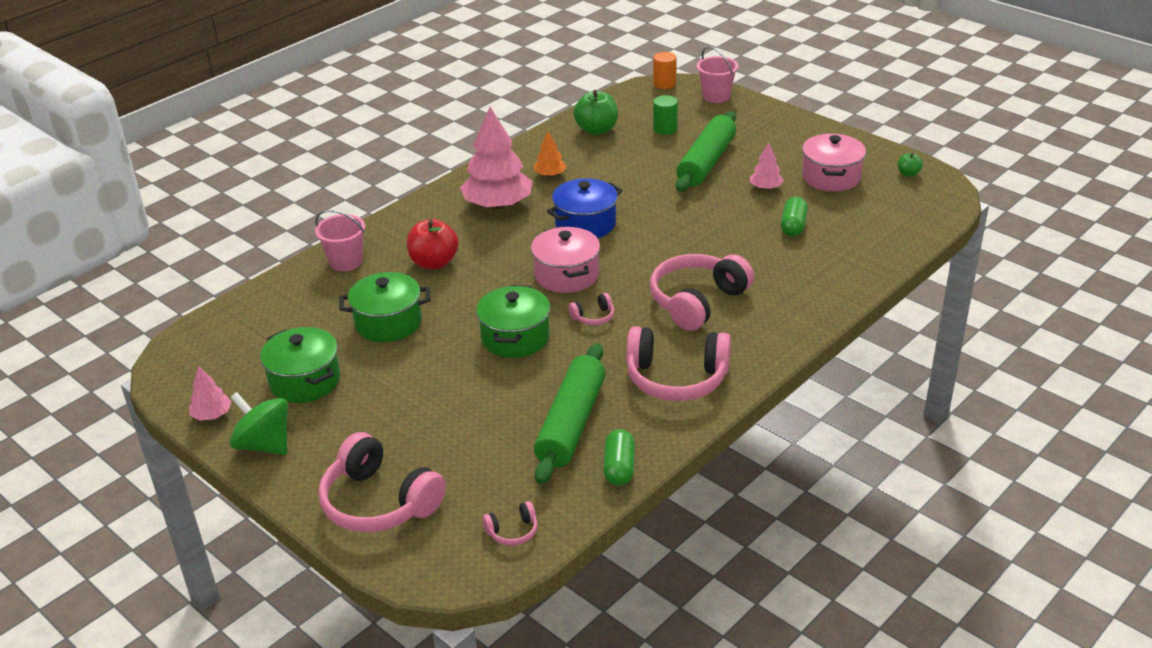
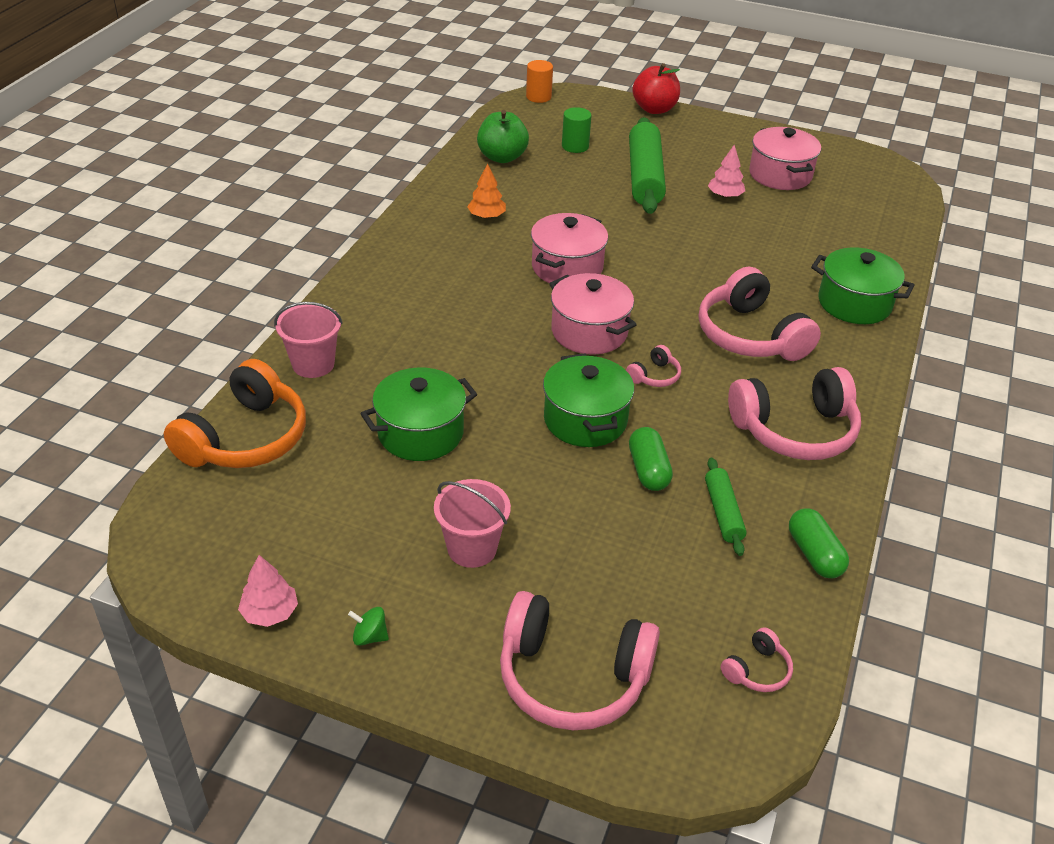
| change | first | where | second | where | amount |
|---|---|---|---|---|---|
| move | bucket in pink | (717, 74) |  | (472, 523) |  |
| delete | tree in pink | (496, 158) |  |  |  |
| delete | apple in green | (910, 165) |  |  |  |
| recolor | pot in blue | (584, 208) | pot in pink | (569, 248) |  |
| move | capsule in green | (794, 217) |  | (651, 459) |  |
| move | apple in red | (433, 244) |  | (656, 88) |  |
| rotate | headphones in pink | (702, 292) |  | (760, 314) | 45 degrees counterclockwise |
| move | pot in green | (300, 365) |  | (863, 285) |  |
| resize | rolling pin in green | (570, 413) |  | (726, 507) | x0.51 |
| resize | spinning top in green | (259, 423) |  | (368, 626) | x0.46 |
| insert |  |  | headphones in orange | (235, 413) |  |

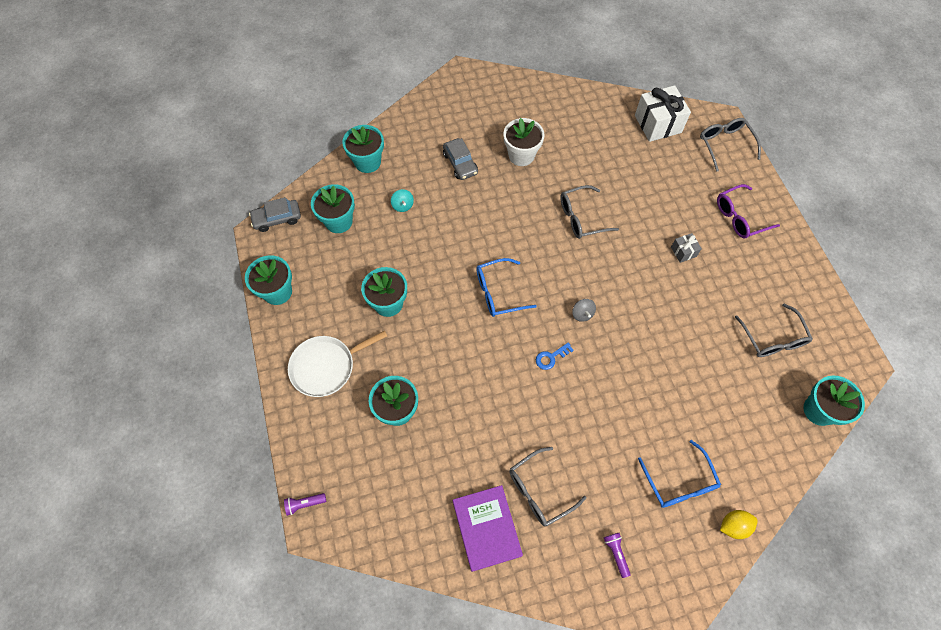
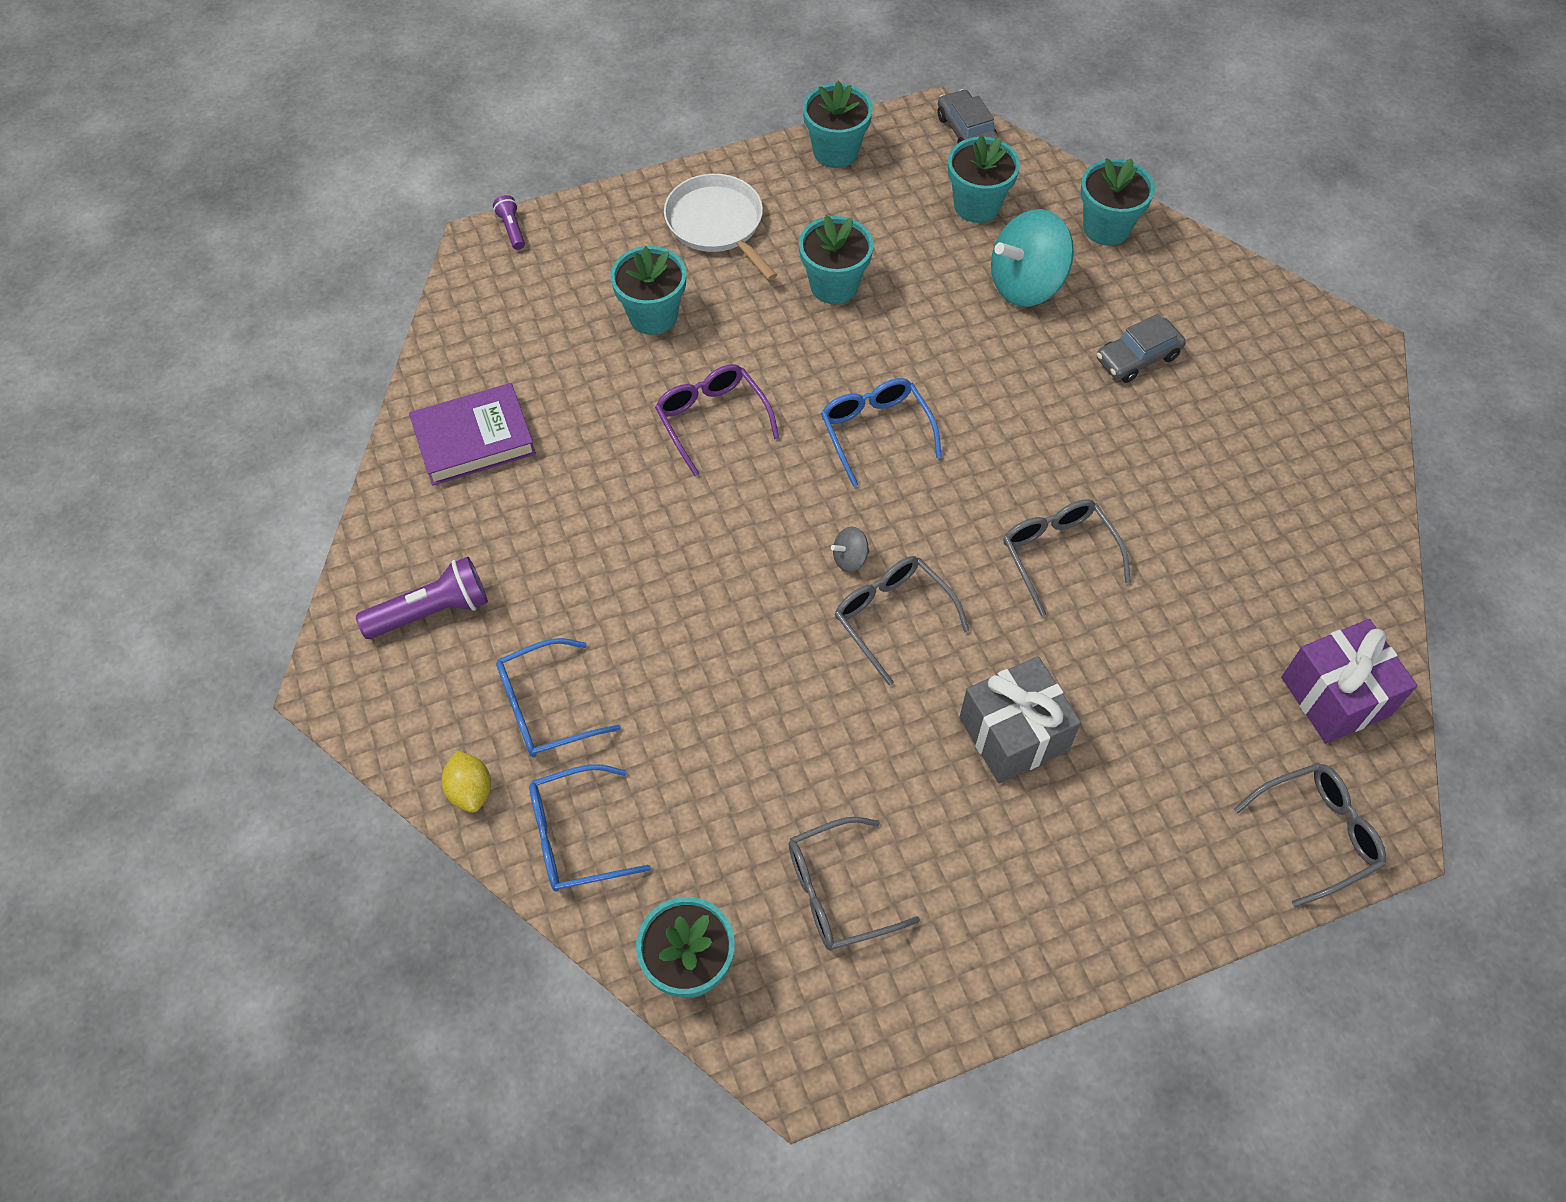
| change | first | where | second | where | amount |
|---|---|---|---|---|---|
| recolor | gift in white | (663, 113) | gift in purple | (1349, 681) |  |
| delete | flower pot in white | (524, 142) |  |  |  |
| move | glasses in purple | (748, 211) |  | (717, 420) |  |
| resize | spinning top in turquoise | (402, 200) |  | (1032, 258) | x2.33 |
| resize | gift in grey | (686, 248) |  | (1020, 720) | x2.05 |
| delete | key in blue | (555, 356) |  |  |  |
| move | glasses in grey | (548, 486) |  | (902, 621) |  |
| resize | flashlight in purple | (617, 555) |  | (422, 598) | x1.88 |
| insert |  |  | glasses in blue | (590, 827) |  |

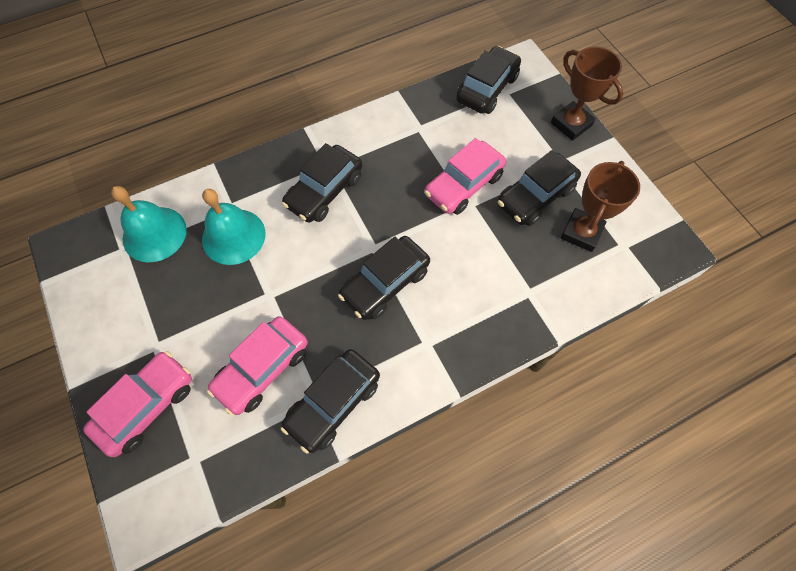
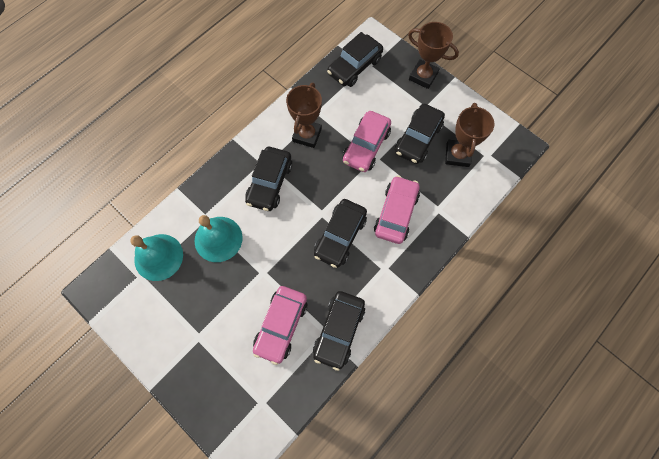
| change | first | where | second | where | amount |
|---|---|---|---|---|---|
| rotate | car in black | (488, 80) |  | (355, 59) | 150 degrees counterclockwise |
| move | car in pink | (137, 404) |  | (397, 209) |  |
| insert |  |  | trophy in brown | (304, 115) |  |

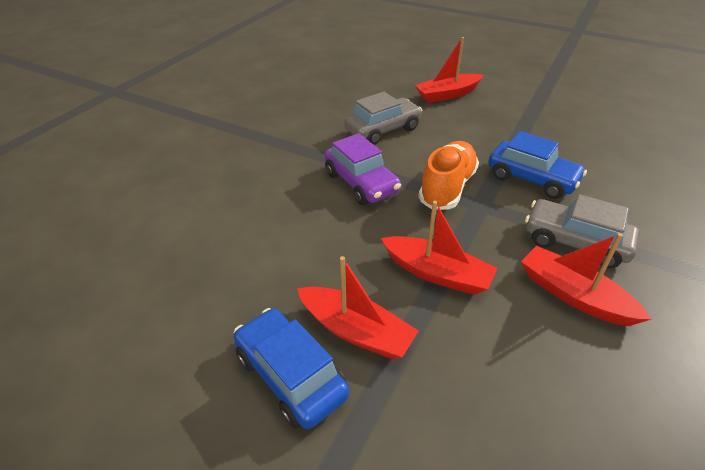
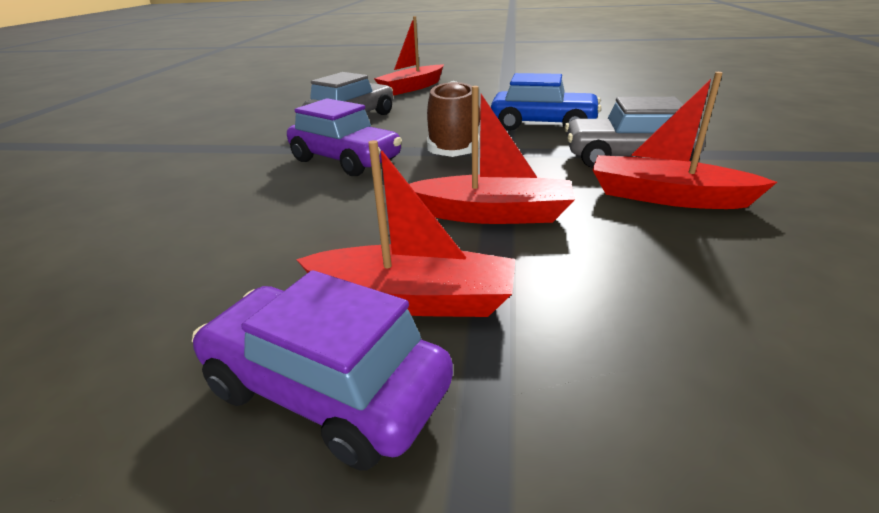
| change | first | where | second | where | amount |
|---|---|---|---|---|---|
| recolor | shoe in orange | (448, 175) | shoe in brown | (454, 119) |  |
| recolor | car in blue | (291, 368) | car in purple | (322, 370) |  |

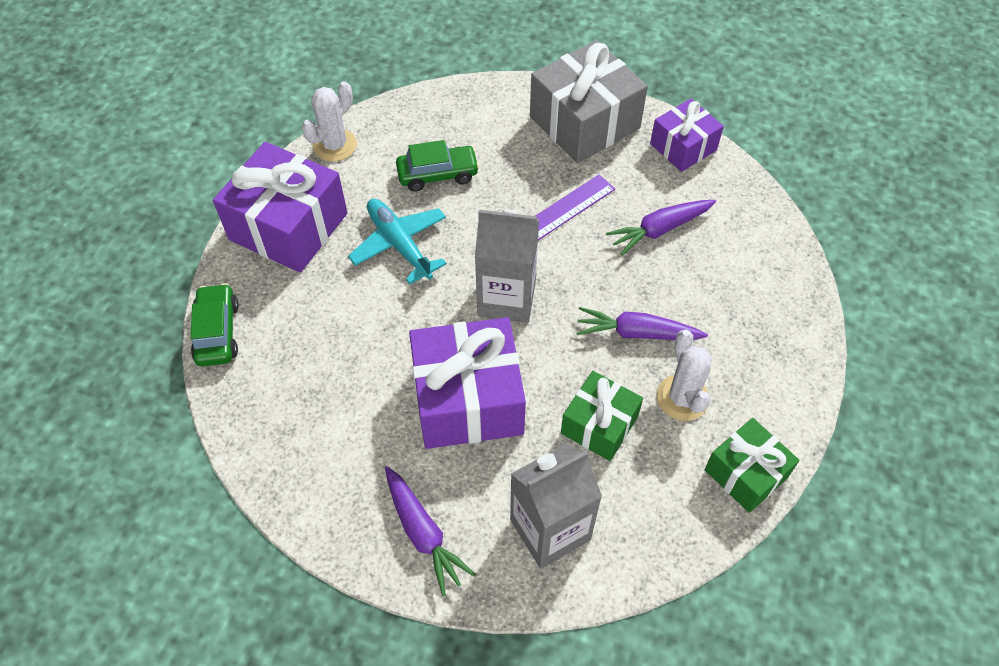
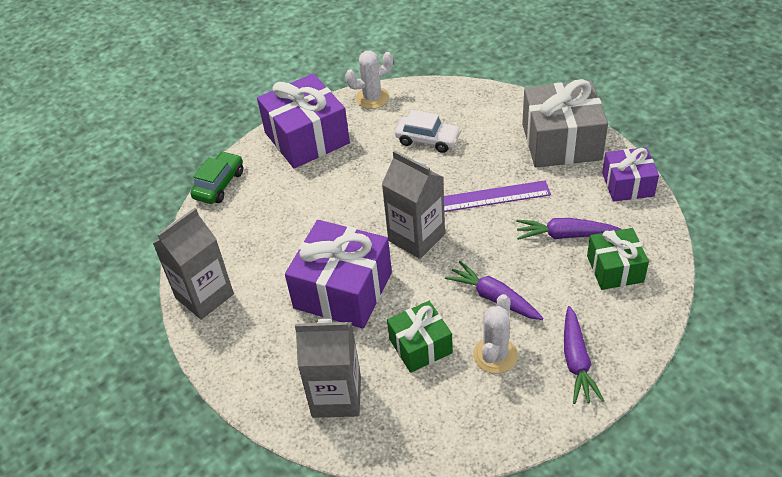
| change | first | where | second | where | amount |
|---|---|---|---|---|---|
| recolor | car in green | (438, 166) | car in white | (428, 131) |  |
| delete | plane in turquoise | (397, 241) |  |  |  |
| move | gift in green | (752, 465) |  | (618, 259) |  |
| move | carrot in purple | (430, 531) |  | (584, 355) |  |
| insert |  |  | carton in grey | (193, 264) |  |

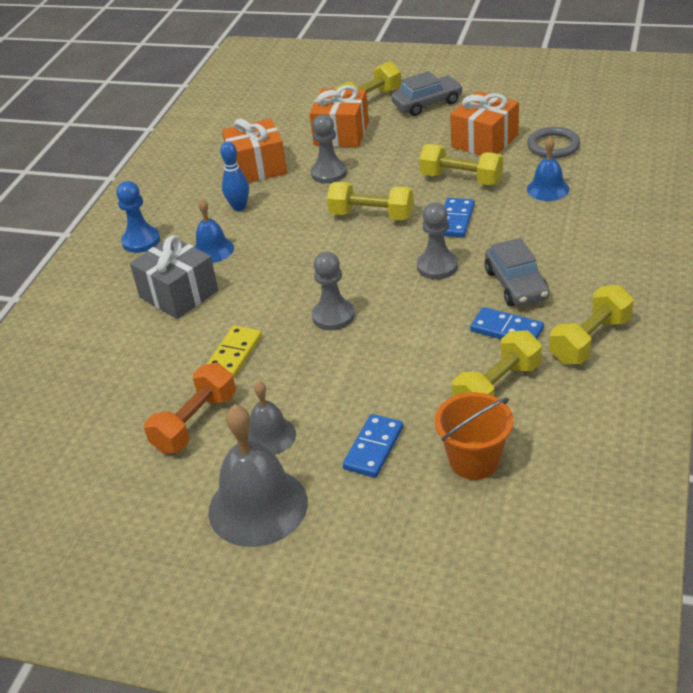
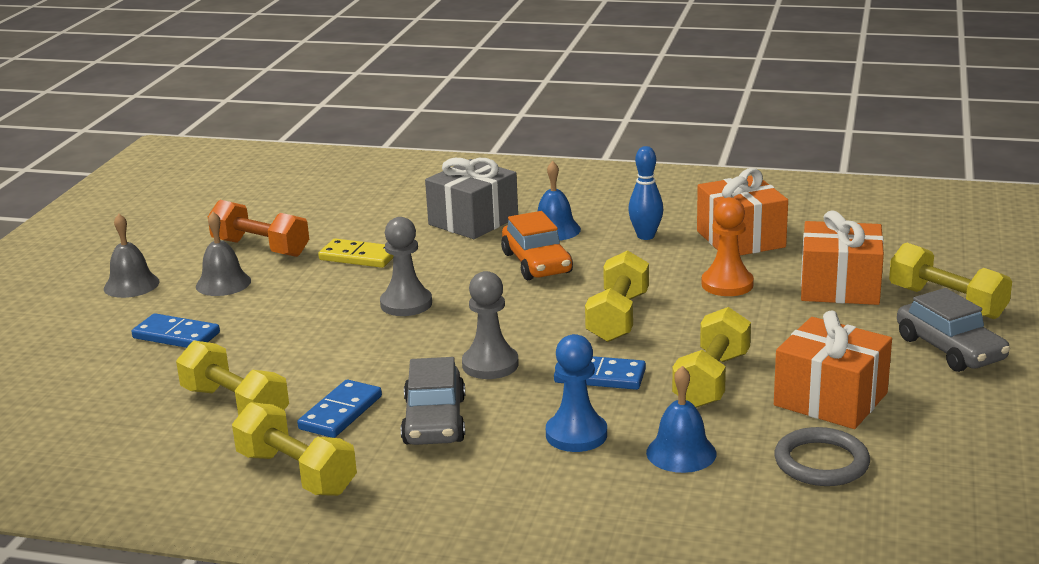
| change | first | where | second | where | amount |
|---|---|---|---|---|---|
| recolor | pawn in grey | (329, 149) | pawn in orange | (728, 246) |  |
| move | pawn in blue | (138, 217) |  | (576, 393) |  |
| rotate | car in grey | (517, 272) |  | (433, 401) | 75 degrees counterclockwise |
| delete | bucket in orange | (474, 436) |  |  |  |
| resize | bell in grey | (258, 475) |  | (132, 256) | x0.57 |
| insert |  |  | car in orange | (537, 245) |  |

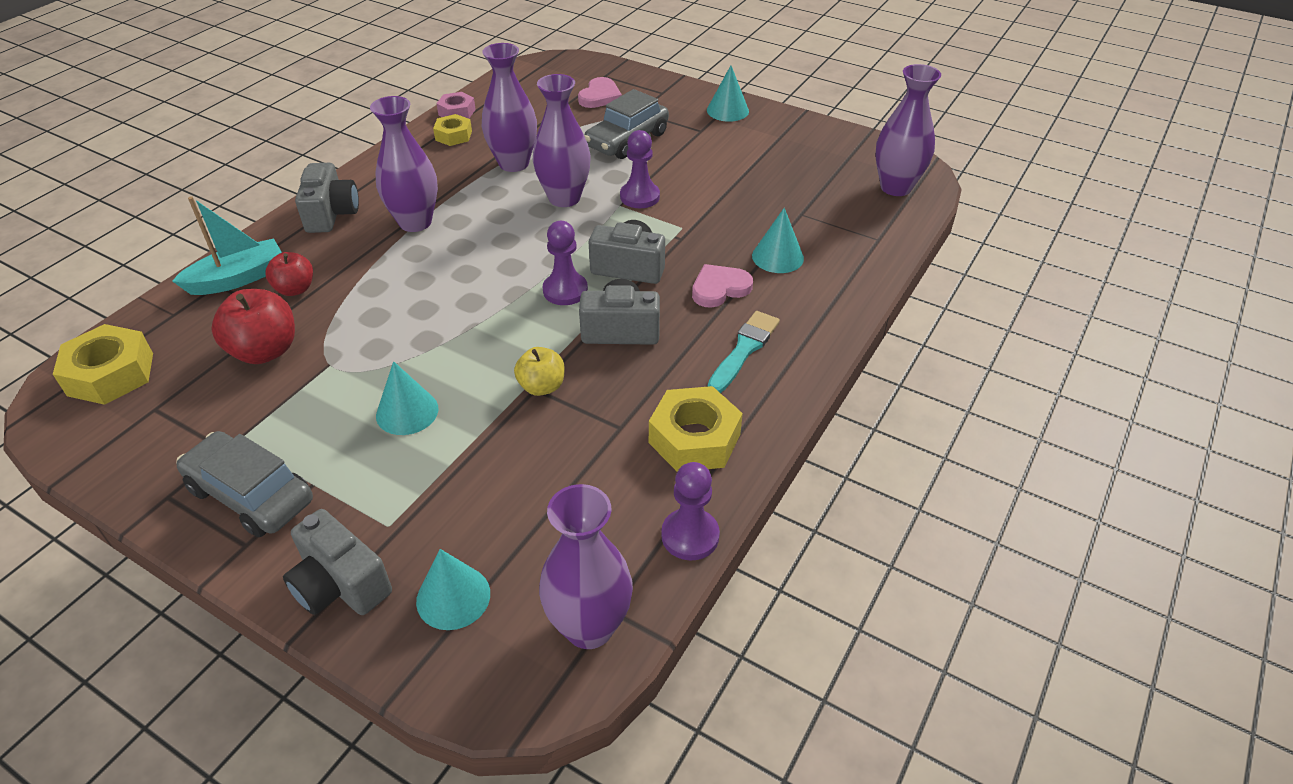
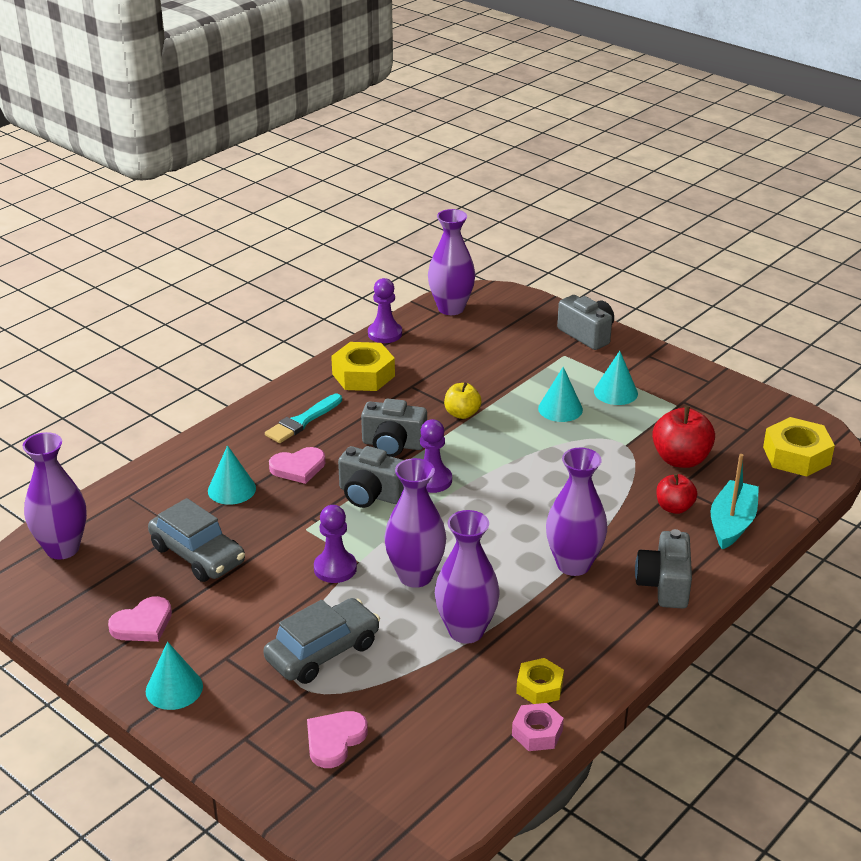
| change | first | where | second | where | amount |
|---|---|---|---|---|---|
| rotate | boat in turquoise | (227, 245) |  | (735, 501) | 135 degrees clockwise |
| move | car in grey | (244, 484) |  | (196, 540) |  |
| move | cone in turquoise | (453, 589) |  | (616, 378) |  |
| insert |  |  | heart in pink | (140, 619) |  |

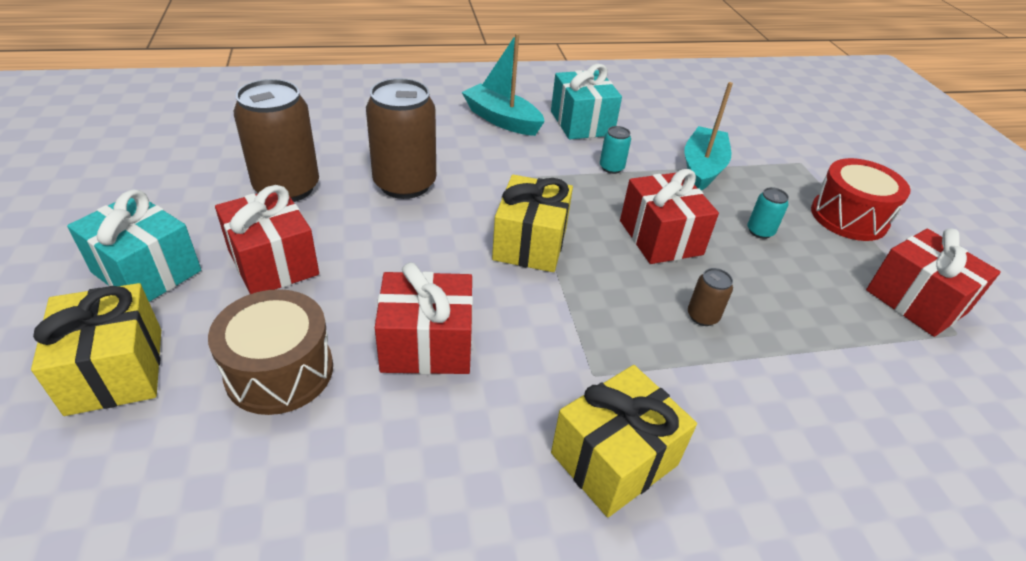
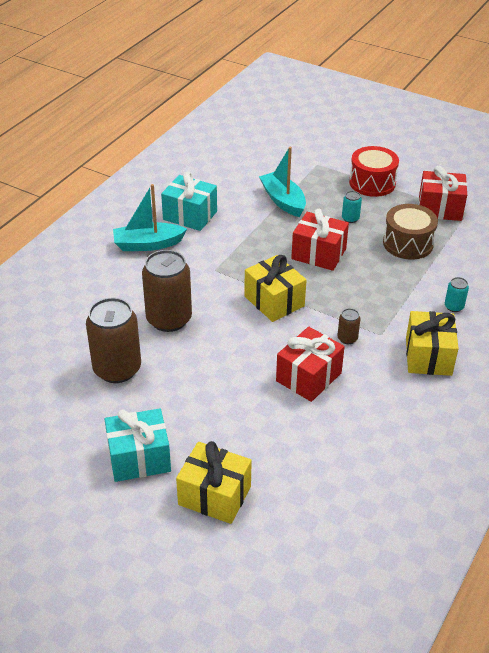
| change | first | where | second | where | amount |
|---|---|---|---|---|---|
| move | can in turquoise | (615, 150) |  | (457, 294) |  |
| delete | gift in red | (267, 239) |  |  |  |
| move | can in brown | (710, 297) |  | (349, 326) |  |
| move | drum in brown | (270, 352) |  | (410, 232) |  |

